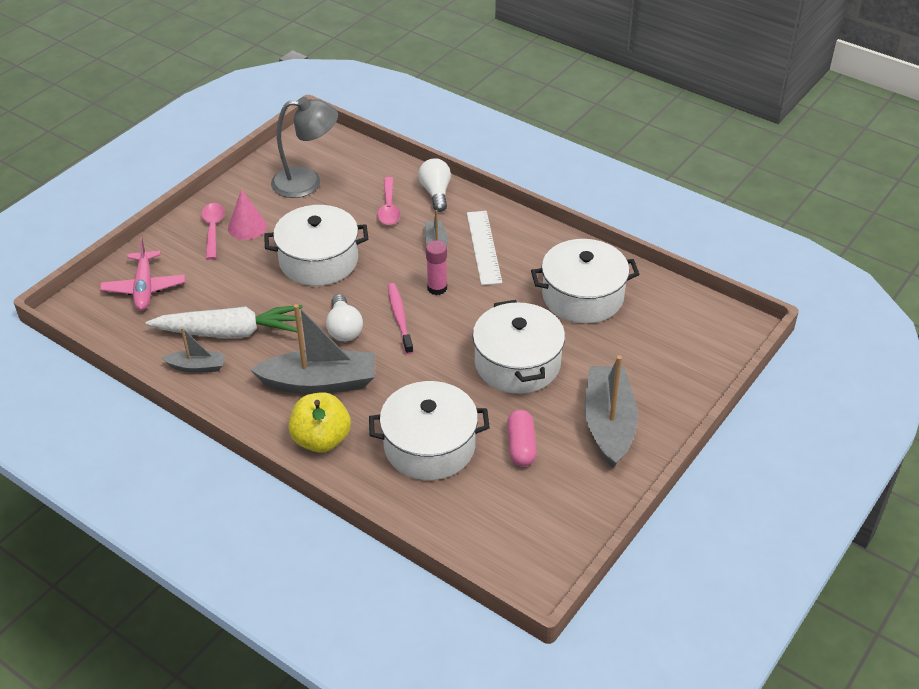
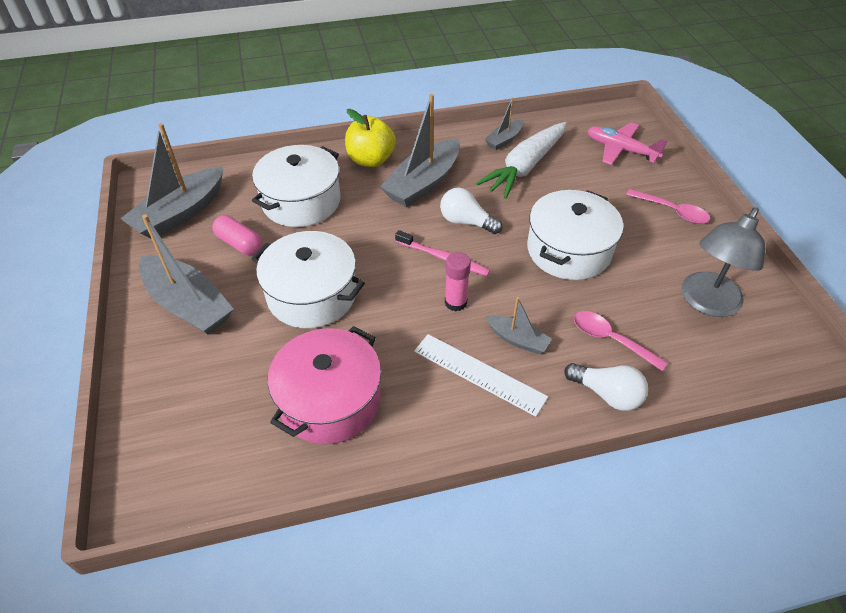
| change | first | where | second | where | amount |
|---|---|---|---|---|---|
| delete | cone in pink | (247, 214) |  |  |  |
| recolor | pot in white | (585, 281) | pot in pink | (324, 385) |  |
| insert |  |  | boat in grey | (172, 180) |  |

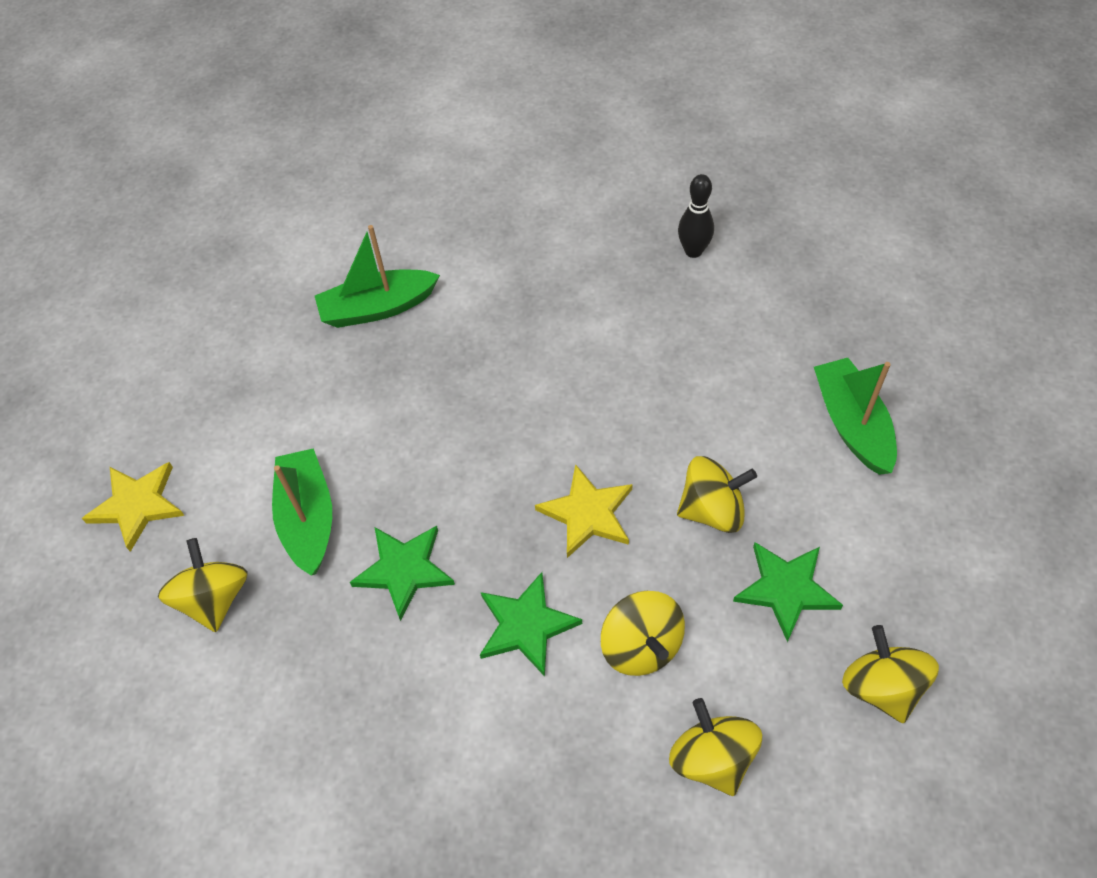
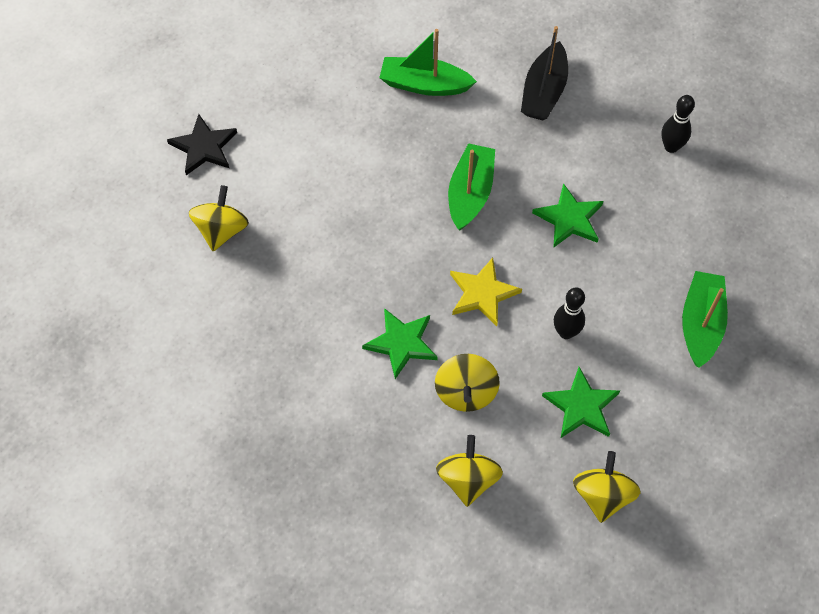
| change | first | where | second | where | amount |
|---|---|---|---|---|---|
| move | boat in green | (302, 512) |  | (471, 187) |  |
| replace | spinning top in yellow | (717, 494) | bowling pin in black | (569, 313) |  |
| recolor | star in yellow | (133, 507) | star in black | (202, 144) |  |
| move | star in green | (402, 573) |  | (568, 215) |  |
| insert |  |  | boat in black | (544, 73) |  |

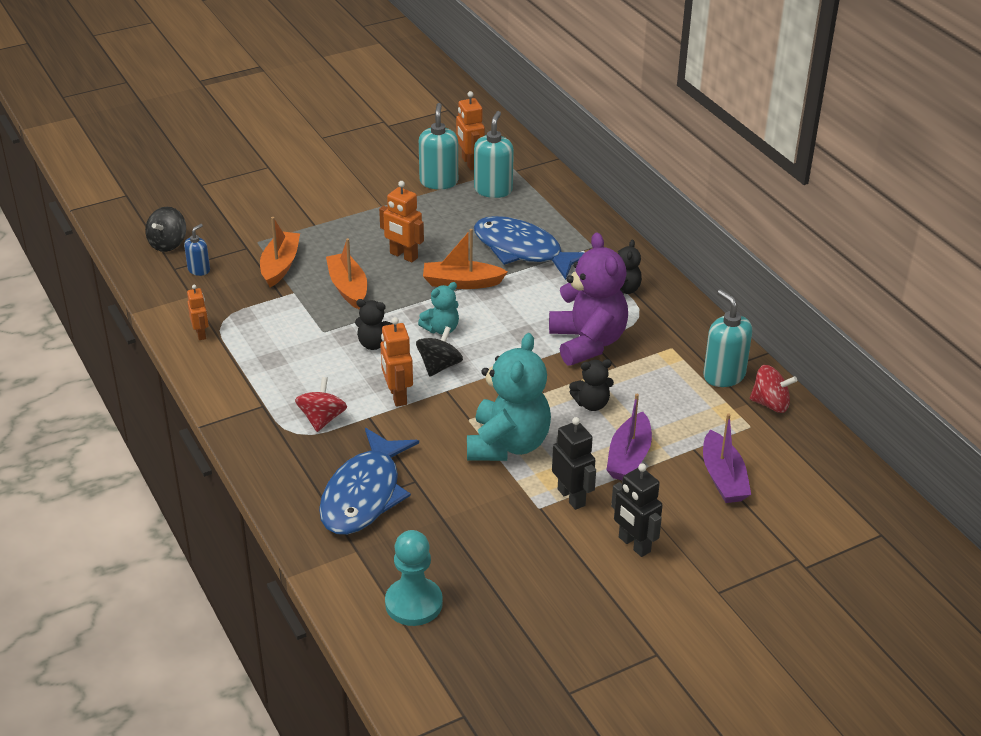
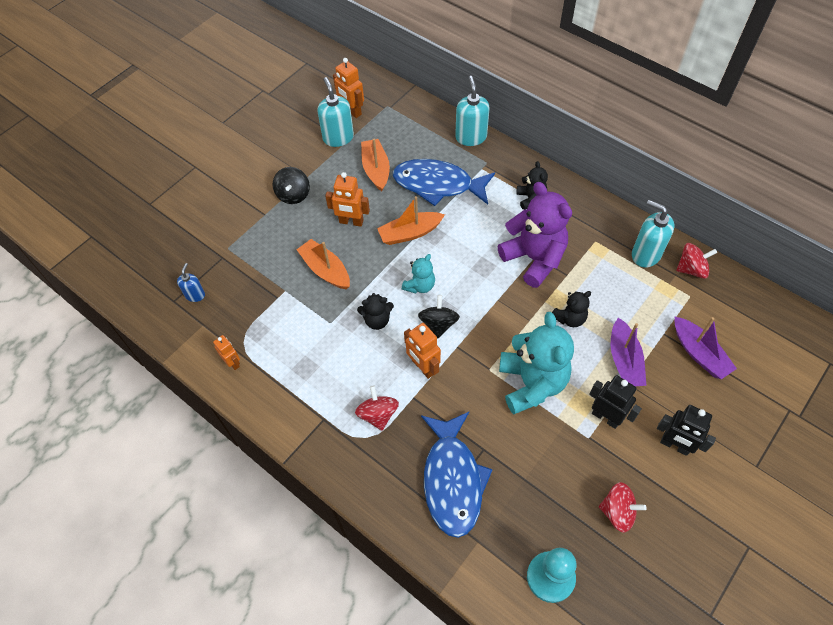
| change | first | where | second | where | amount |
|---|---|---|---|---|---|
| move | soap dispenser in turquoise | (494, 154) |  | (472, 111) |  |
| move | spinning top in black | (165, 229) |  | (291, 185) |  |
| move | boat in orange | (280, 252) |  | (375, 165) |  |
| insert |  |  | spinning top in red | (623, 507) |  |

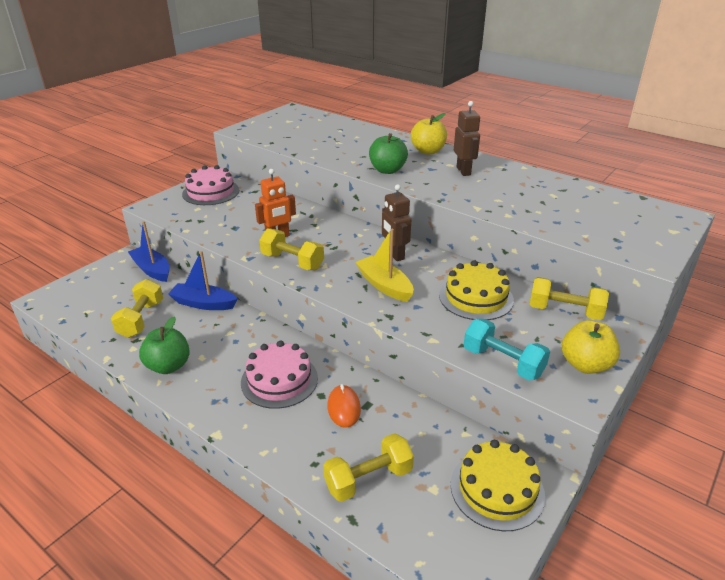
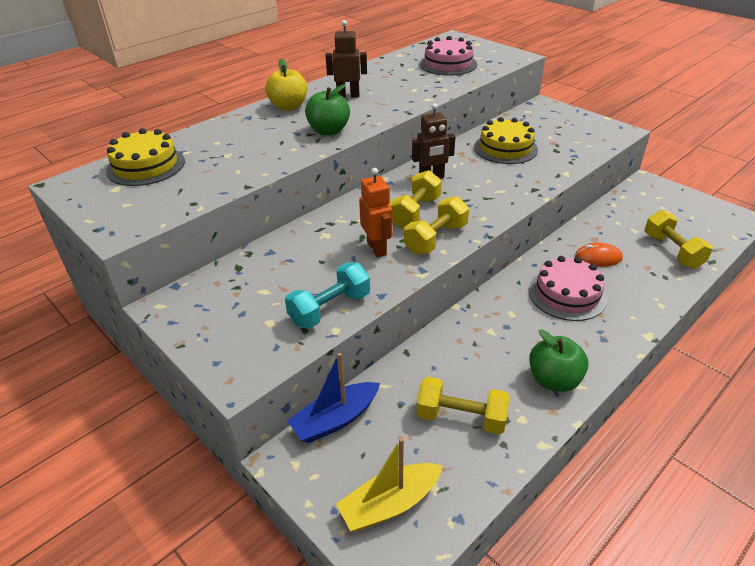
| change | first | where | second | where | amount |
|---|---|---|---|---|---|
| move | cake in pink | (210, 185) |  | (448, 56) |  |
| move | boat in yellow | (384, 265) |  | (389, 484) |  |
| delete | boat in blue | (203, 280) |  |  |  |
| move | dumbbell in yellow | (569, 298) |  | (415, 199) |  |
| move | dumbbell in turquoise | (507, 350) |  | (327, 296) |  |
| delete | apple in yellow | (591, 347) |  |  |  |
| move | cake in yellow | (498, 485) |  | (145, 157) |  |

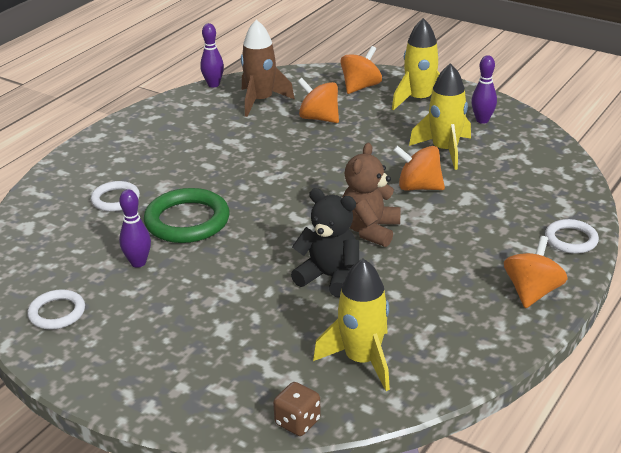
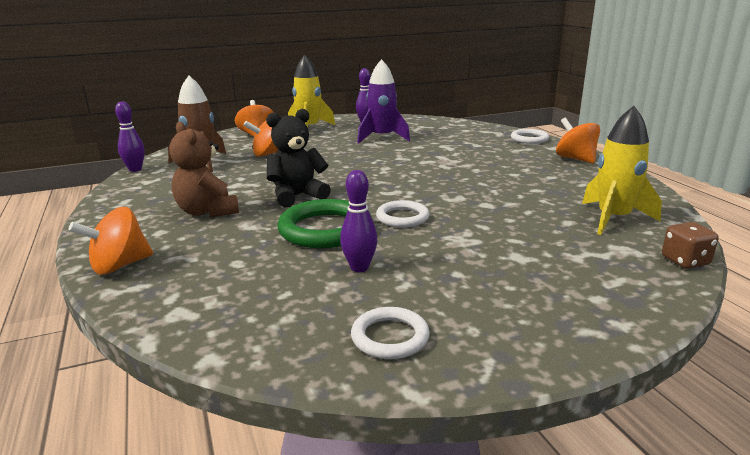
| change | first | where | second | where | amount |
|---|---|---|---|---|---|
| recolor | rocket in yellow | (440, 116) | rocket in purple | (383, 101) |  |
| move | teddy bear in brown | (371, 195) |  | (204, 169) |  |
| move | spinning top in orange | (419, 168) |  | (110, 241) |  |
| move | ring in white | (115, 196) |  | (403, 213) |  |
| move | teddy bear in black | (325, 243) |  | (298, 158) |  |

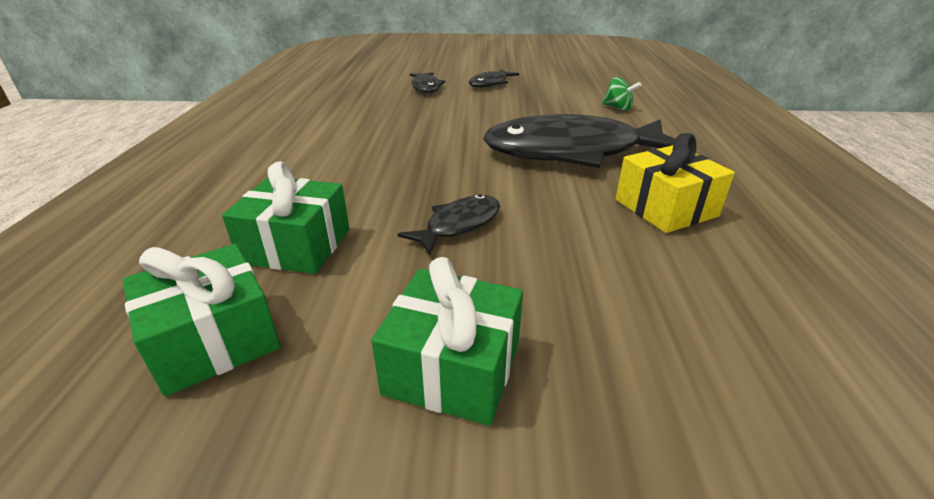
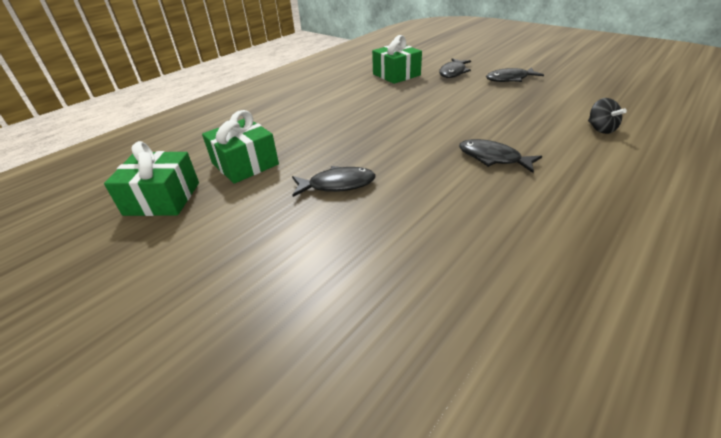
| change | first | where | second | where | amount |
|---|---|---|---|---|---|
| recolor | spinning top in green | (621, 94) | spinning top in black | (607, 116) |  |
| resize | fish in black | (579, 141) |  | (500, 156) | x0.45 |
| delete | gift in yellow | (675, 183) |  |  |  |
| move | gift in green | (447, 341) |  | (397, 59) |  |

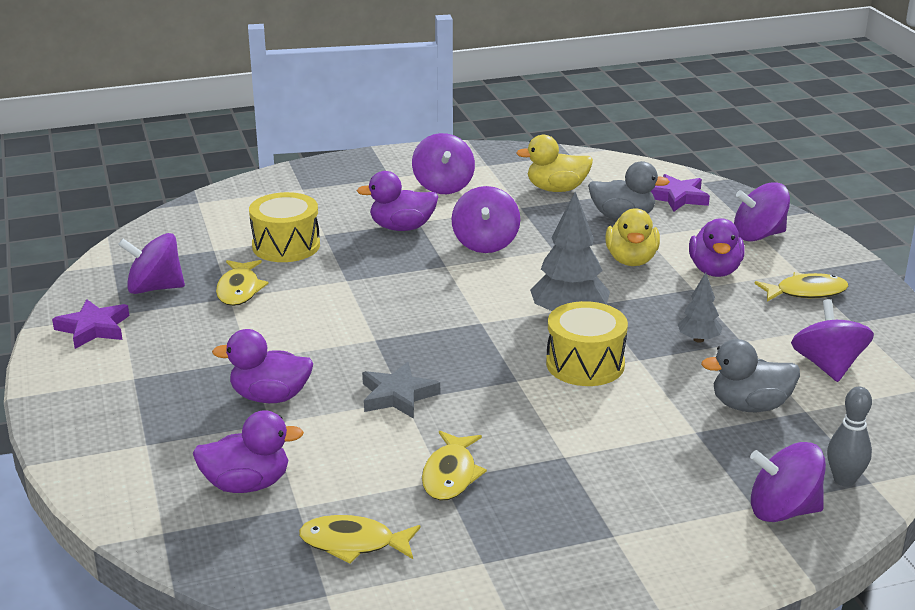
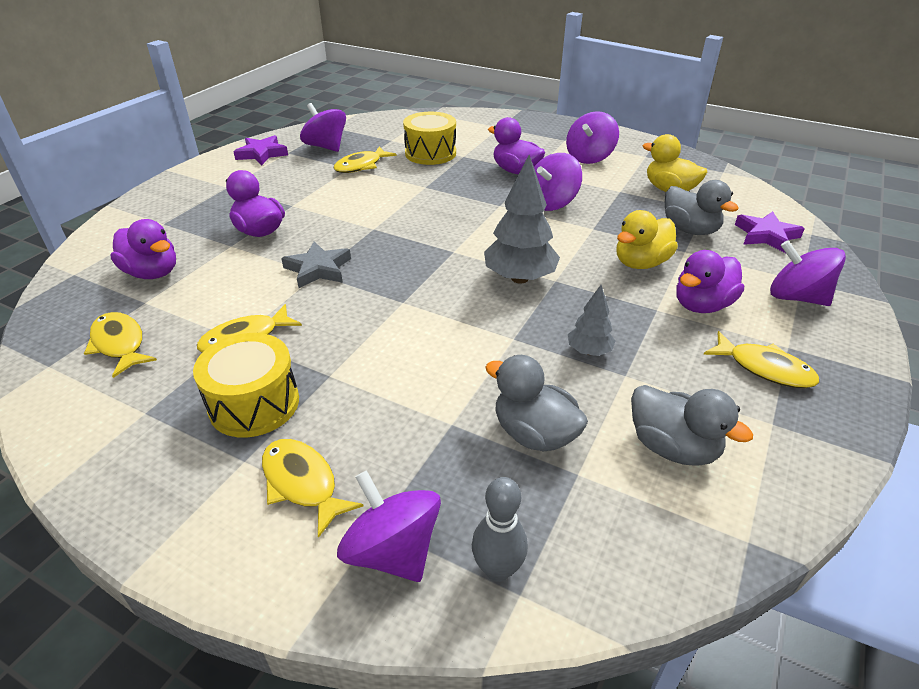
| change | first | where | second | where | amount |
|---|---|---|---|---|---|
| replace | spinning top in purple | (832, 340) | duck in grey | (692, 425) |  |
| move | drum in yellow | (587, 343) |  | (246, 385) |  |
| insert |  |  | fish in yellow | (312, 488) |  |

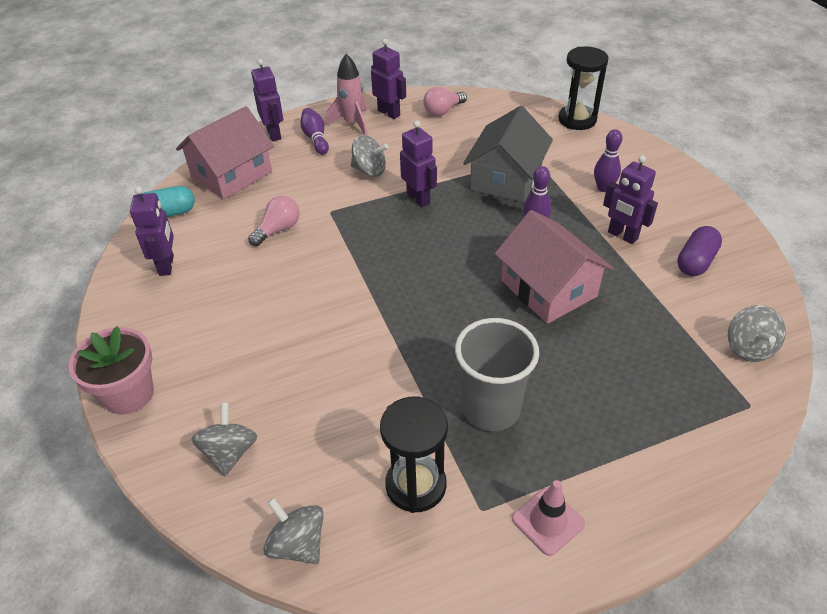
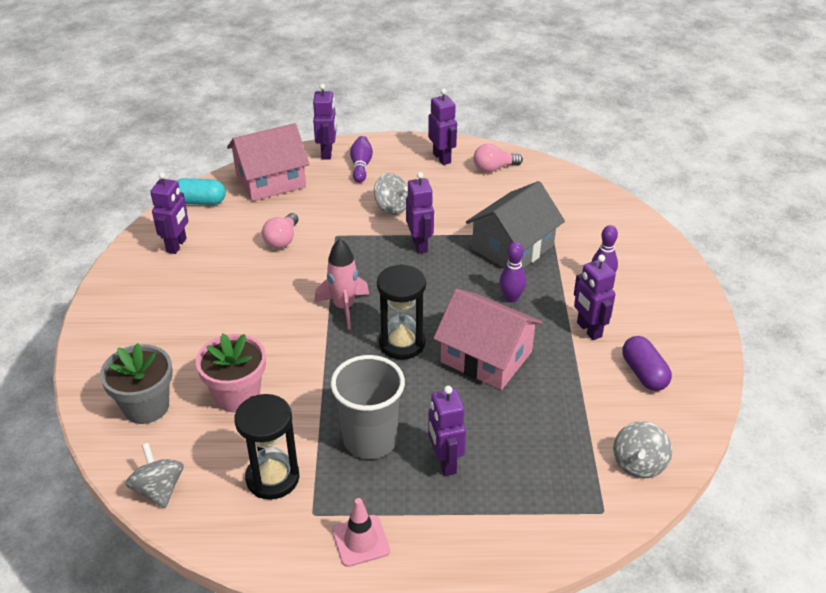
| change | first | where | second | where | amount |
|---|---|---|---|---|---|
| move | hourglass in black | (583, 88) |  | (401, 312) |  |
| move | rocket in pink | (346, 94) |  | (342, 284) |  |
| rotate | light bulb in pink | (274, 221) |  | (280, 231) | 135 degrees clockwise |
| rotate | house in pink | (554, 267) |  | (488, 339) | 45 degrees counterclockwise |
| rotate | capsule in purple | (699, 251) |  | (647, 363) | 75 degrees counterclockwise |
| move | flower pot in pink | (111, 370) |  | (231, 373) |  |
| replace | spinning top in grey | (224, 439) | flower pot in grey | (136, 383) |  |
| insert |  |  | robot in purple | (447, 431) |  |

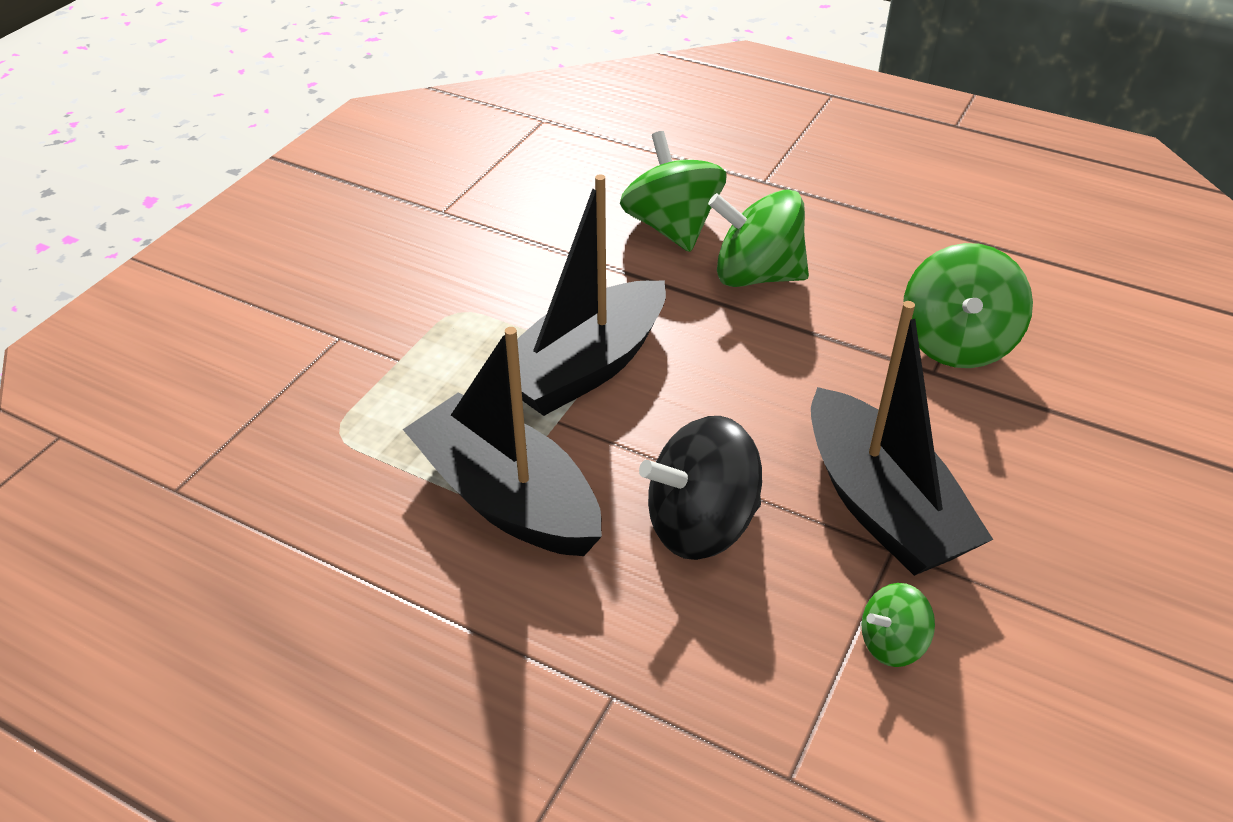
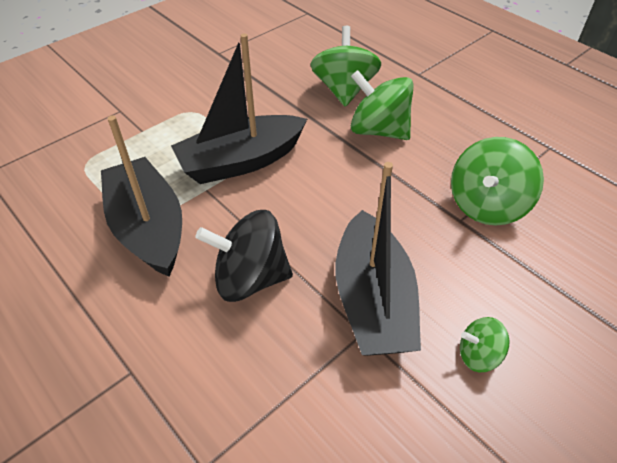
| change | first | where | second | where | amount |
|---|---|---|---|---|---|
| move | spinning top in green | (898, 625) |  | (485, 344) |  |

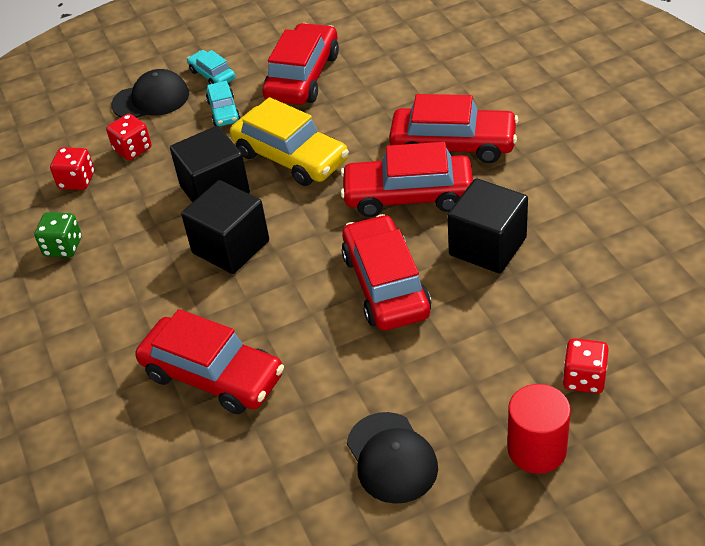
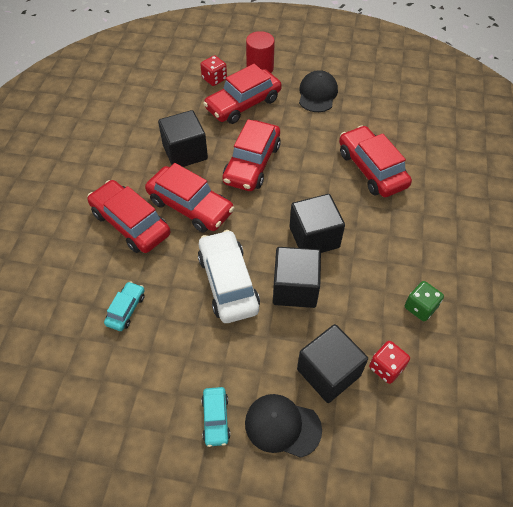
| change | first | where | second | where | amount |
|---|---|---|---|---|---|
| move | car in red | (301, 64) |  | (242, 94) |  |
| move | car in turquoise | (223, 103) |  | (124, 306) |  |
| recolor | car in yellow | (289, 141) | car in white | (229, 276) |  |
| replace | dice in red | (128, 137) | cube in black | (332, 363) |  |

